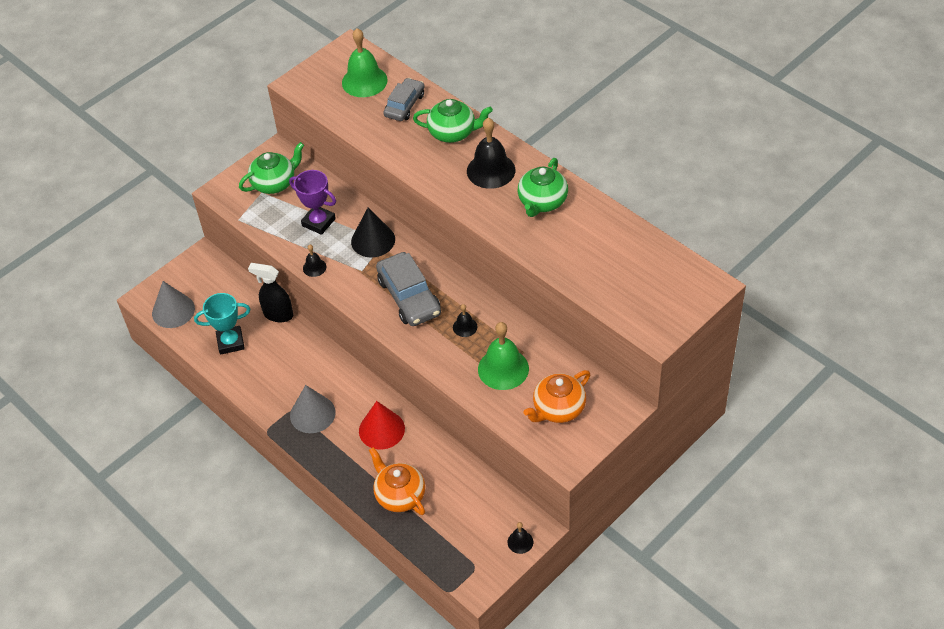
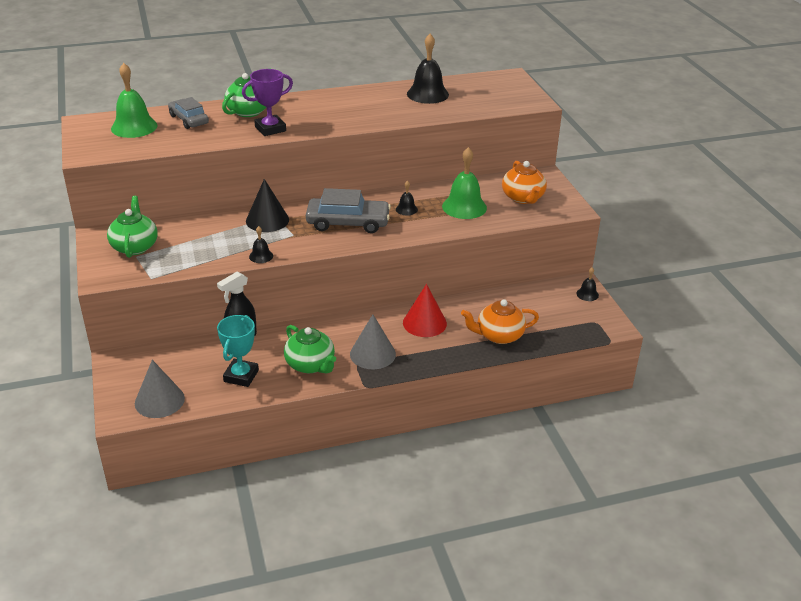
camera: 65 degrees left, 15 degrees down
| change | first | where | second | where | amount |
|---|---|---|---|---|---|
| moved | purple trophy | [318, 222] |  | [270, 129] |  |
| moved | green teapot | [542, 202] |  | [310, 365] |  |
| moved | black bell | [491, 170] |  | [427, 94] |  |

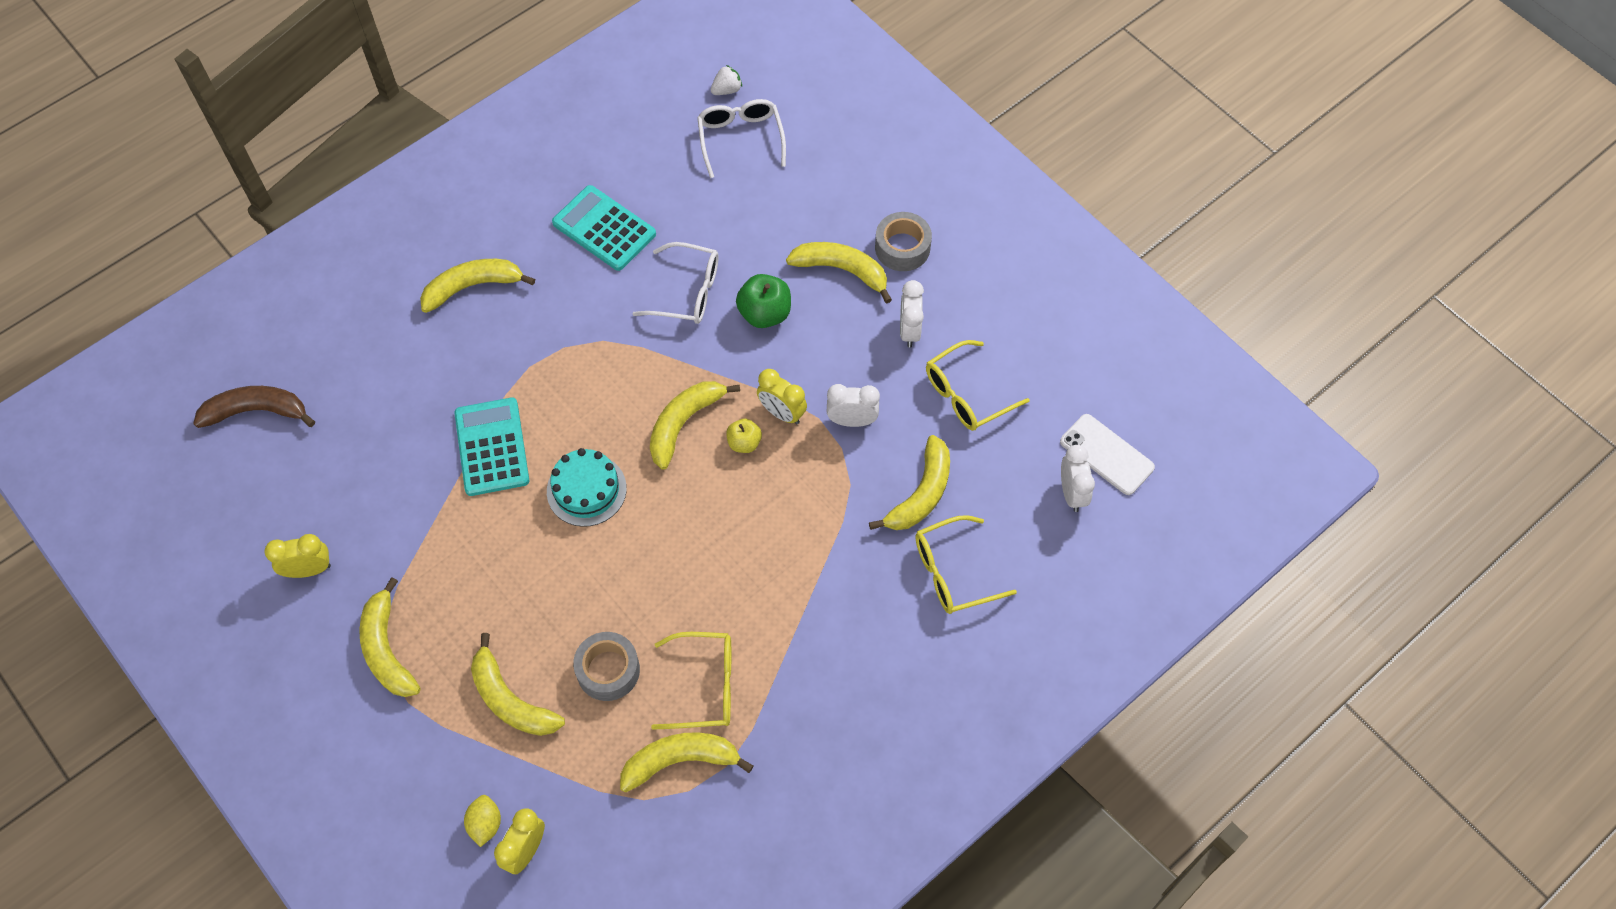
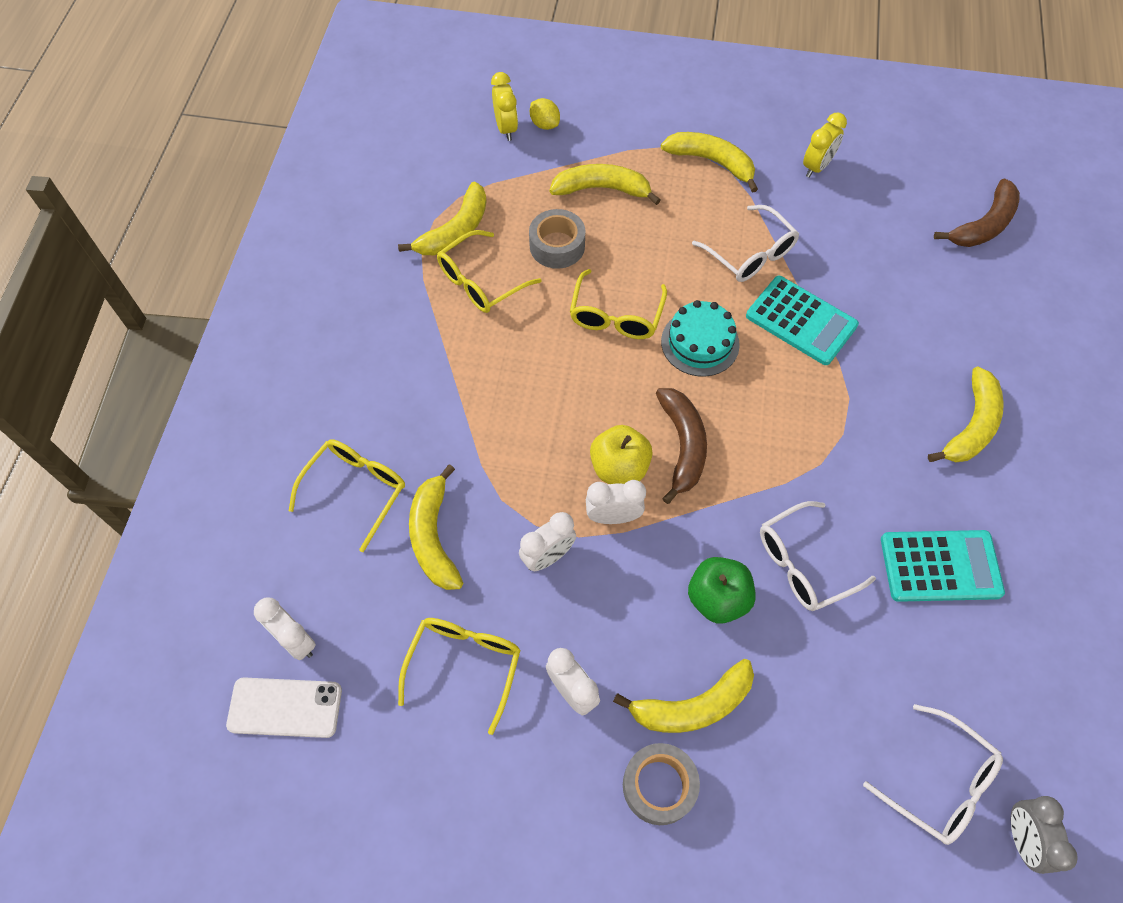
camera: 140 degrees right, 0 degrees up
| change | first | where | second | where | amount |
|---|---|---|---|---|---|
| added |  |  | yellow glasses | [616, 315] |  |
| recoloured | yellow clock | [782, 413] | white clock | [613, 516] |  |
| resized | yellow apple | [744, 443] |  | [619, 467] | x1.62 |
| recoloured | yellow banana | [683, 424] | brown banana | [682, 445] |  |
| added |  |  | white glasses | [750, 253] |  |
| replaced | white strawberry | [727, 90] | grey clock | [1021, 838] |  |

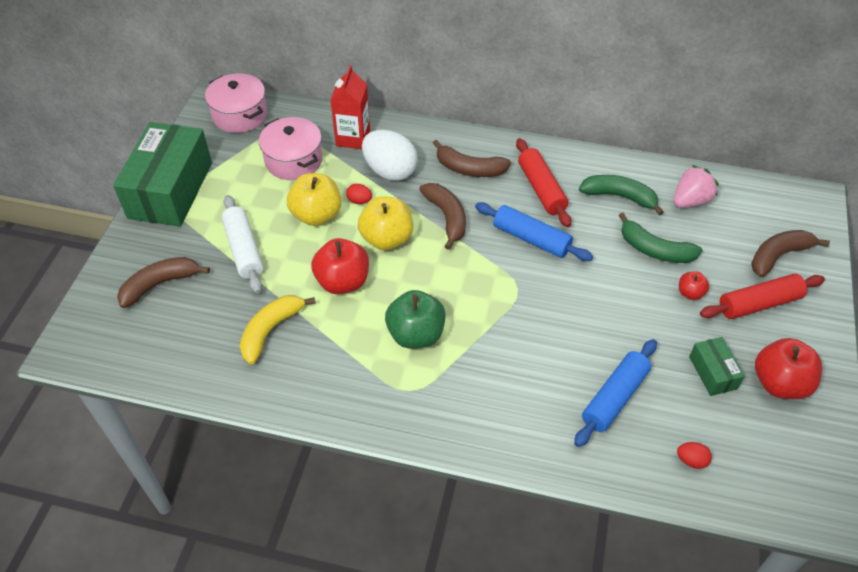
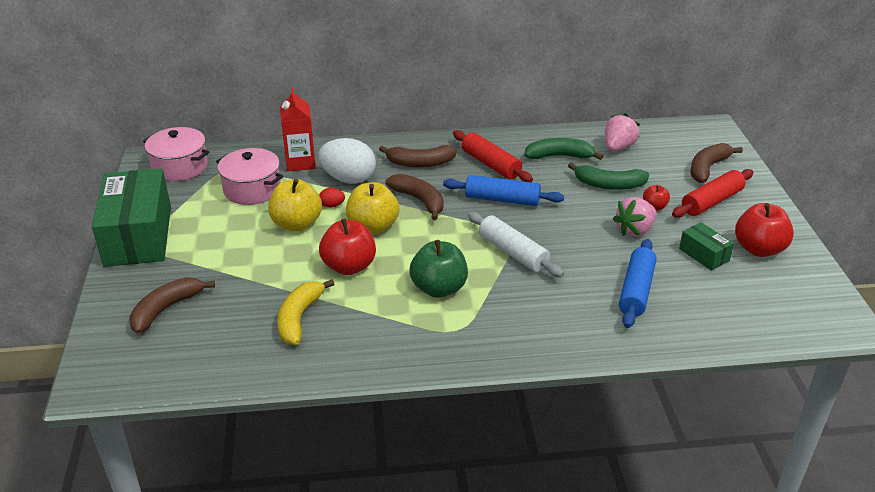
camera: 20 degrees left, 15 degrees down
| change | first | where | second | where | amount |
|---|---|---|---|---|---|
| moved | white rolling pin | [244, 250] |  | [513, 252] |  |
| added |  |  | pink strawberry | [635, 230] |  |
| removed | red egg | [691, 460] |  |  |  |

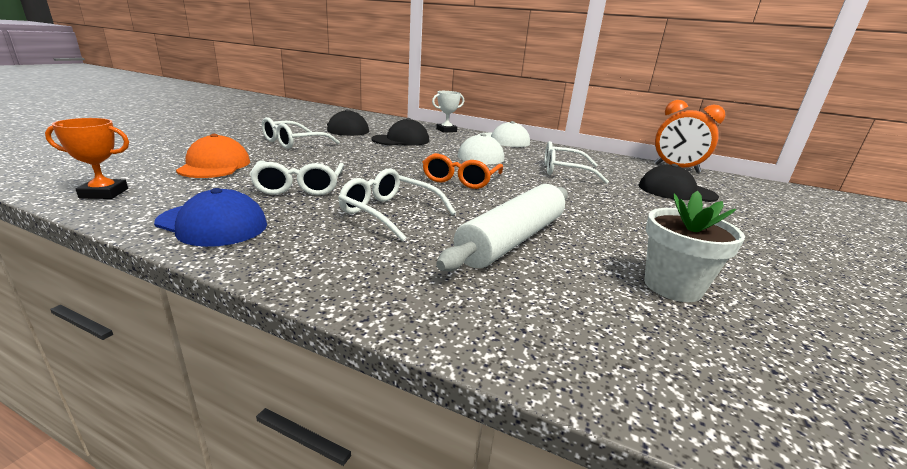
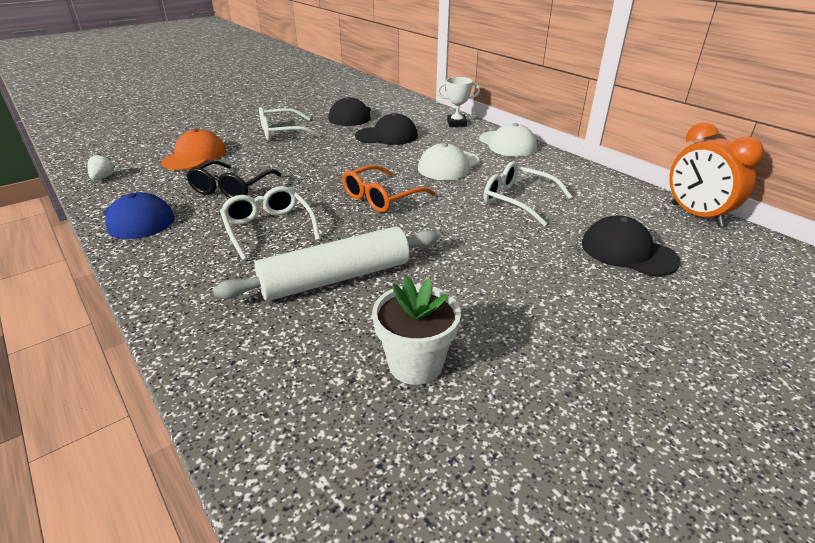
camera: 30 degrees right, 10 degrees up
| change | first | where | second | where | amount |
|---|---|---|---|---|---|
| replaced | orange trophy | [104, 193] | white strawberry | [103, 178] |  |
| recoloured | white glasses | [299, 187] | black glasses | [231, 188] |  |

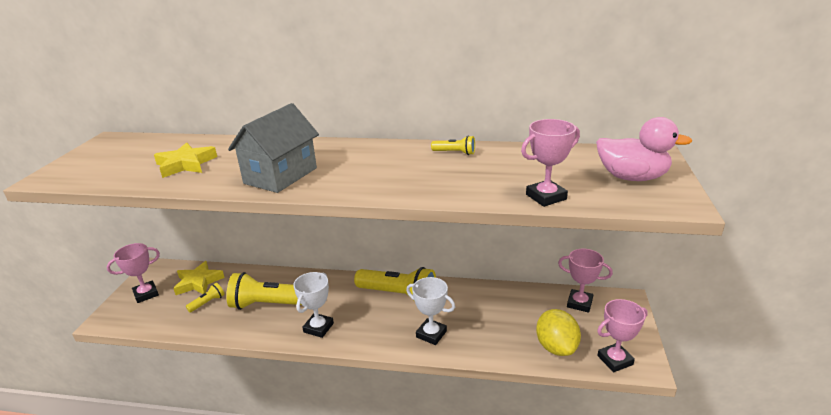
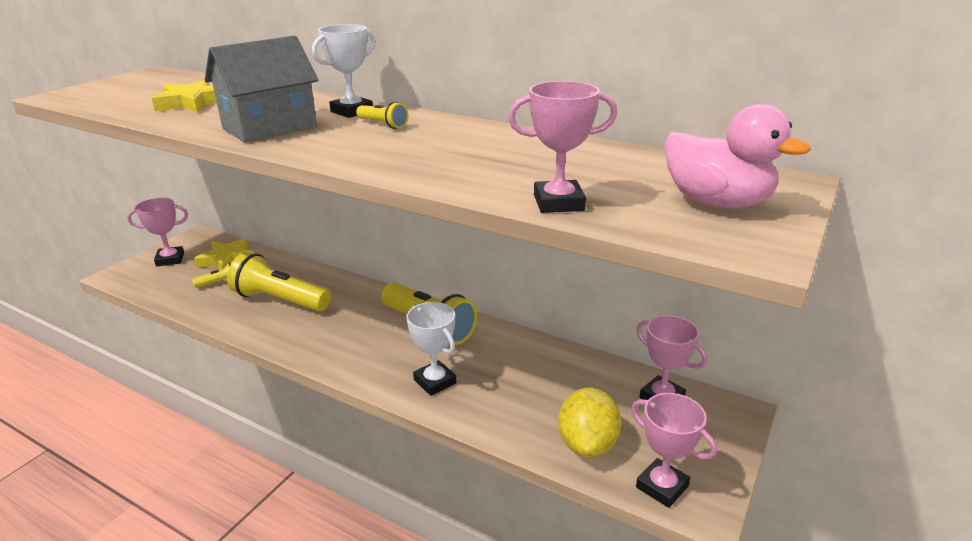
camera: 20 degrees right, 0 degrees up
| change | first | where | second | where | amount |
|---|---|---|---|---|---|
| moved | white trophy | [318, 328] |  | [352, 111] |  |
| moved | yellow flashlight | [455, 153] |  | [383, 124] |  |
| turned | pink trophy | [615, 360] |  | [662, 486] | 45 degrees clockwise |

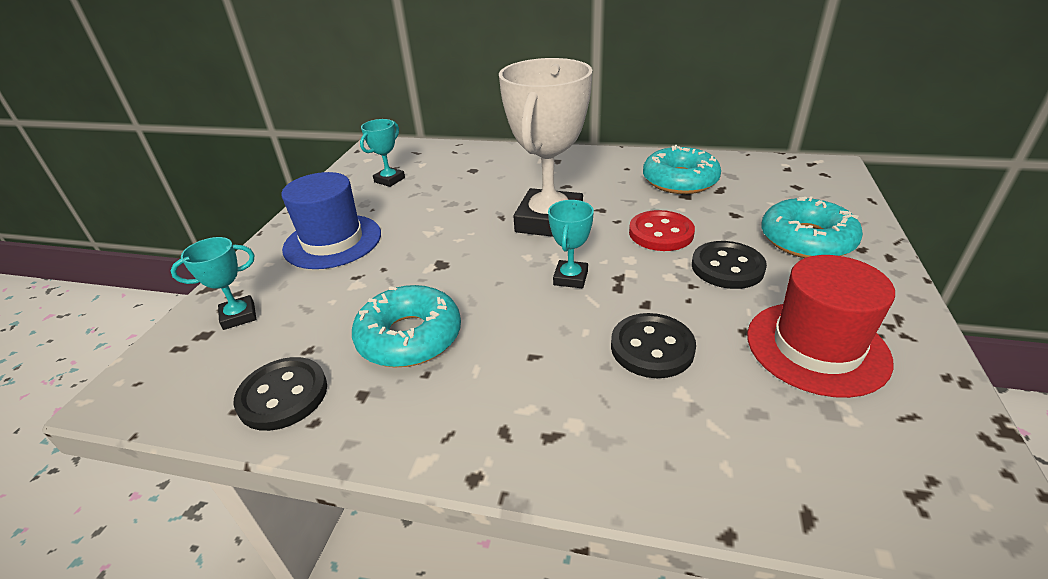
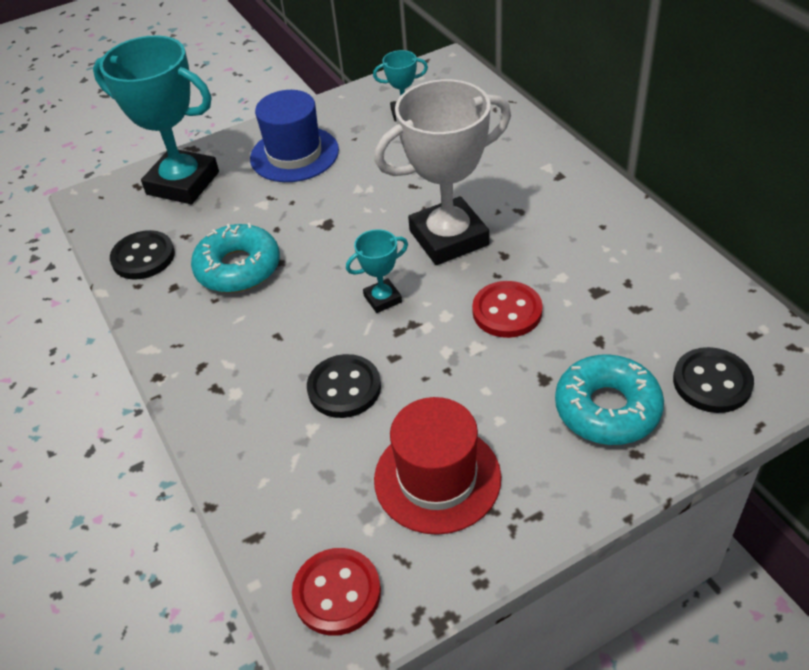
camera: 50 degrees right, 10 degrees up
| change | first | where | second | where | amount |
|---|---|---|---|---|---|
| resized | turquoise trophy | [239, 316] |  | [183, 183] | x2.19 |
| added |  |  | red button | [337, 593] |  |
| moved | black button | [727, 267] |  | [712, 382] |  |
| removed | turquoise donut | [680, 180] |  |  |  |

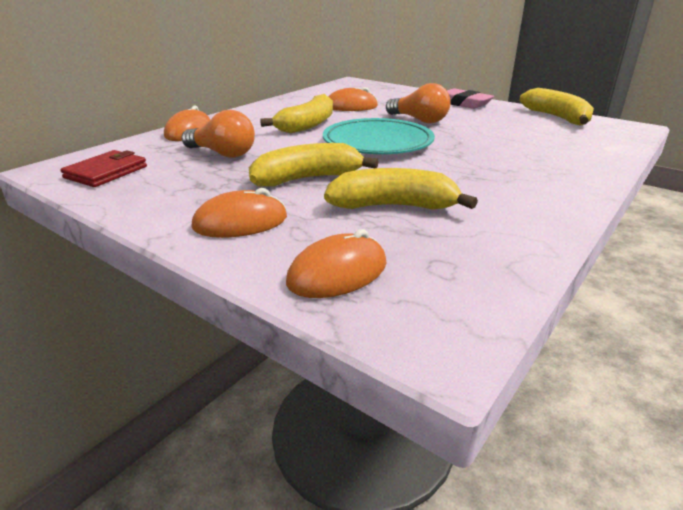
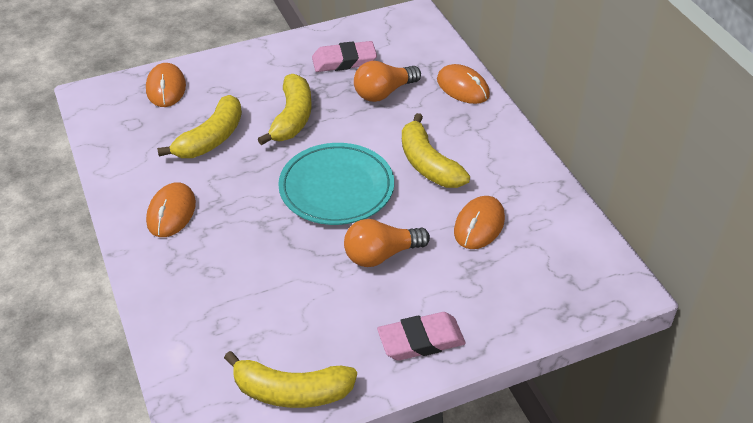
camera: 120 degrees right, 15 degrees up
| change | first | where | second | where | amount |
|---|---|---|---|---|---|
| moved | orange mouse | [240, 222] |  | [171, 212] |  |
| added |  |  | pink eraser | [344, 61] |  |
| removed | red wallet | [106, 172] |  |  |  |

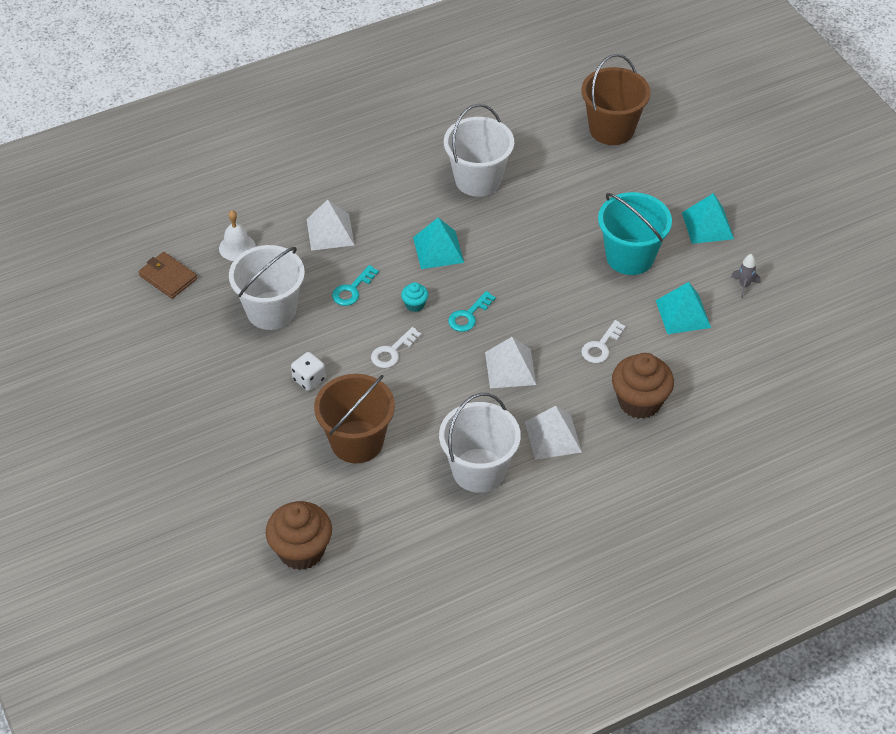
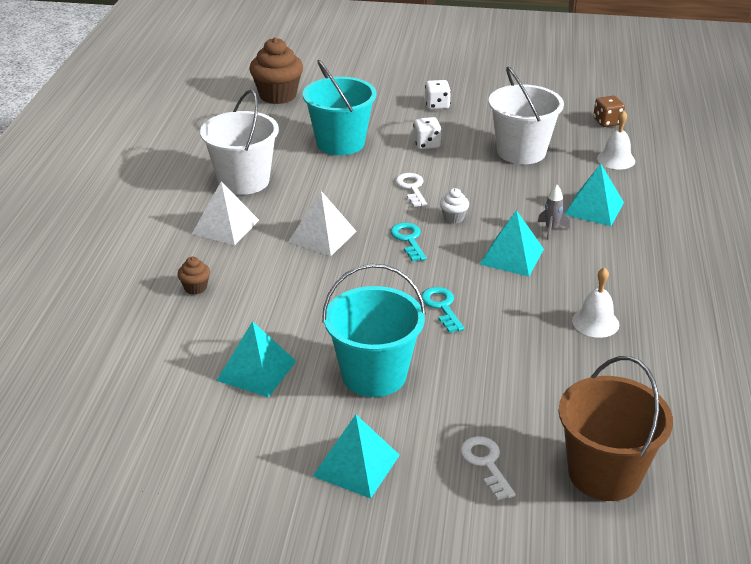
camera: 125 degrees right, 15 degrees down
| change | first | where | second | where | amount |
|---|---|---|---|---|---|
| resized | brown cupcake | [639, 402] |  | [195, 288] | x0.46 |
| recoloured | brown bucket | [357, 441] | turquoise bucket | [340, 143] |  |
| moved | turquoise key | [352, 290] |  | [441, 307] |  |
| added |  |  | white dice | [437, 105] |  |
| recoloured | turquoise cupcake | [415, 305] | white cupcake | [453, 218] |  |
| moved | white key | [601, 346] |  | [486, 463] |  |
| moved | grey rocket | [744, 286] |  | [551, 229] |  |
| recoloured | white pyramid | [330, 232] | turquoise pyramid | [594, 208] |  |
| replaced | white bucket | [478, 179] | white bell | [595, 322] |  |
| replaced | brown wallet | [168, 277] | brown dice | [607, 122] |  |

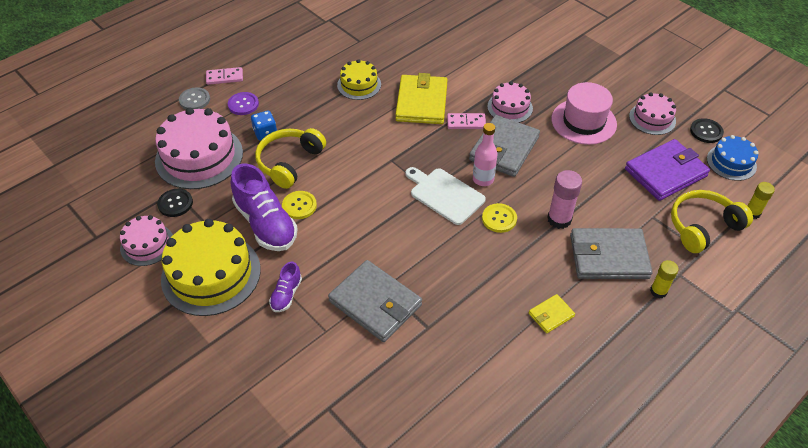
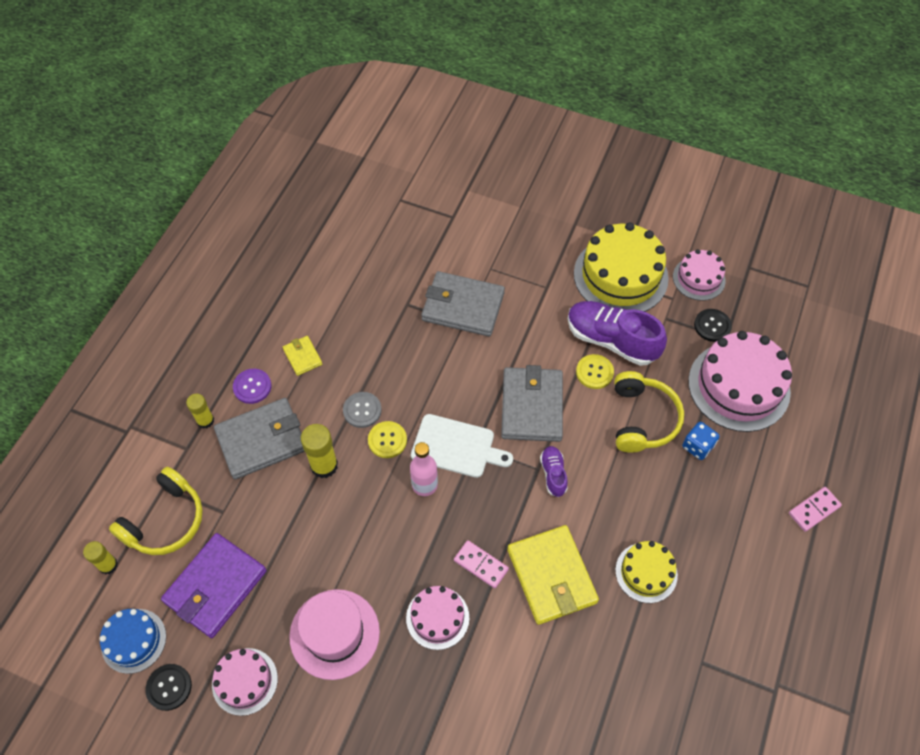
camera: 155 degrees right, 10 degrees up
| change | first | where | second | where | amount |
|---|---|---|---|---|---|
| moved | purple button | [243, 104] |  | [252, 387] |  |
| turned | yellow wallet | [551, 315] |  | [302, 357] | 60 degrees counterclockwise |
| recoloured | pink glue stick | [559, 219] | yellow glue stick | [324, 465] |  |
| moved | grey button | [194, 100] |  | [362, 410] |  |
| turned | pink domino | [466, 122] |  | [481, 565] | 60 degrees clockwise |
| moved | grey wallet | [504, 148] |  | [532, 406] |  |
| moved | purple shoe | [286, 294] |  | [553, 474] |  |

